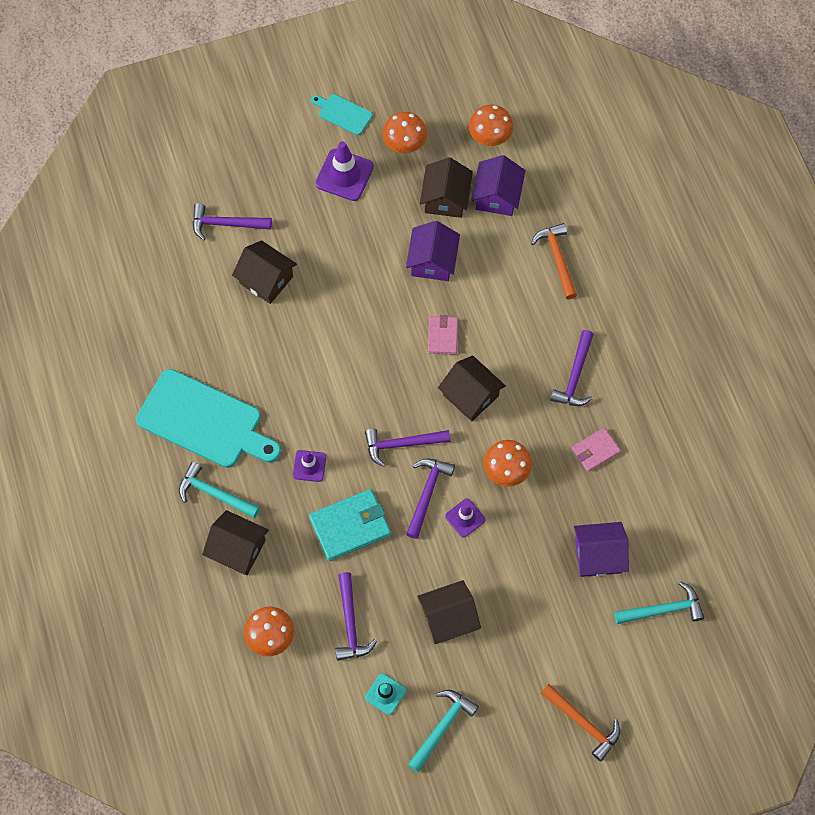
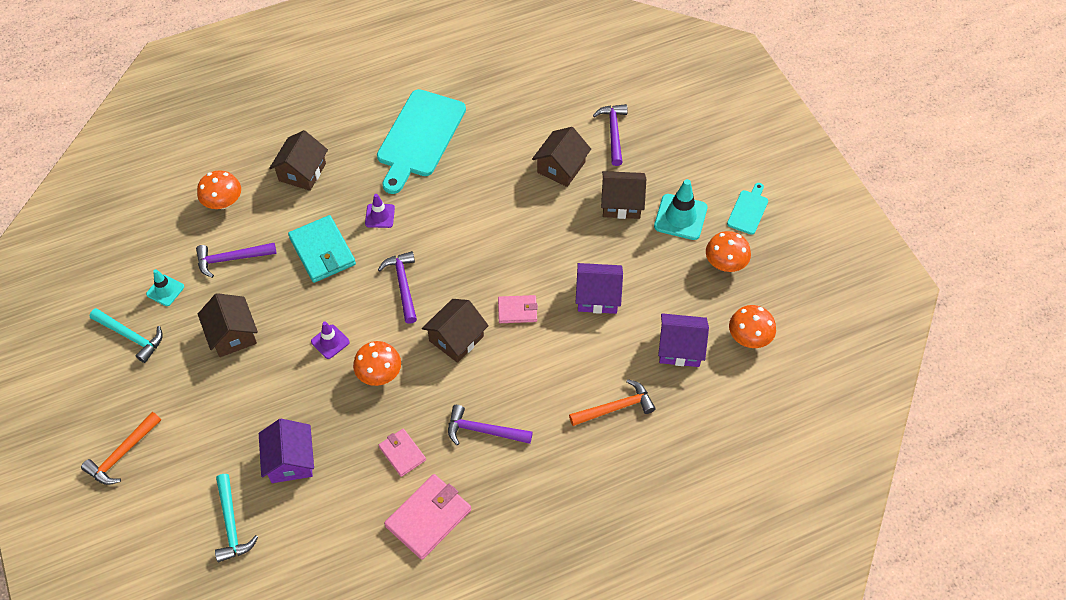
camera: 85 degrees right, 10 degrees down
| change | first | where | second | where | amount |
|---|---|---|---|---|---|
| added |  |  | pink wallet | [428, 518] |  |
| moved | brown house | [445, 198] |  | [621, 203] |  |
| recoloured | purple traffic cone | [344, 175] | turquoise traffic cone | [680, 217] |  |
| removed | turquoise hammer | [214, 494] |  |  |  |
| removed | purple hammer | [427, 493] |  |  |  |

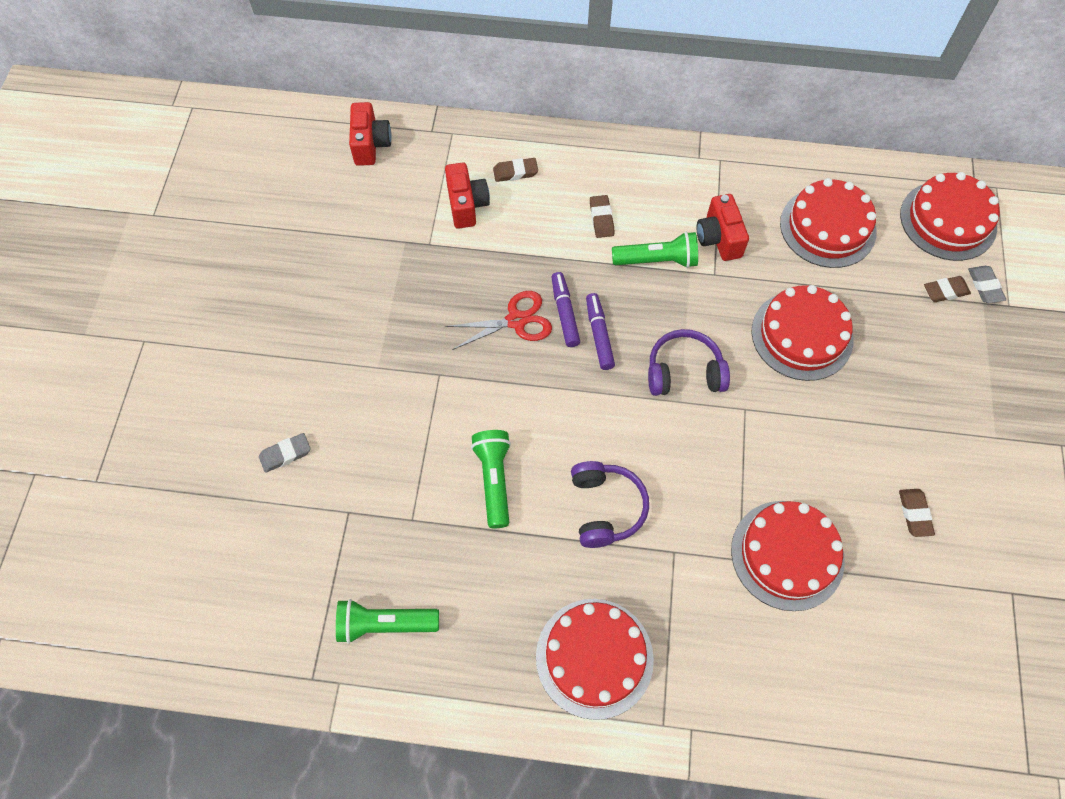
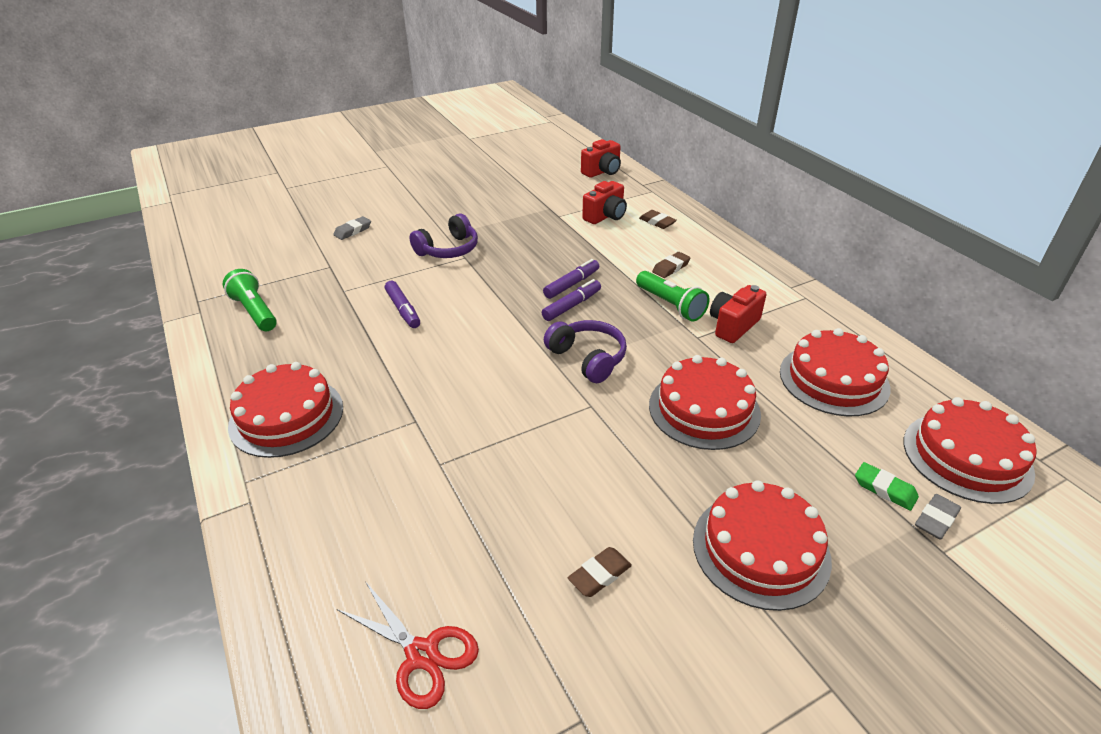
camera: 55 degrees right, 25 degrees down
| change | first | where | second | where | amount |
|---|---|---|---|---|---|
| turned | grey eraser | [285, 454] |  | [353, 231] | 75 degrees counterclockwise |
| moved | red scissors | [516, 321] |  | [422, 654] |  |
| replaced | green flashlight | [494, 480] | purple marker | [403, 310] |  |
| moved | purple headphones | [606, 508] |  | [448, 249] |  |
| moved | red cake | [787, 554] |  | [760, 549] |  |
| recoloured | brown eraser | [945, 291] | green eraser | [884, 489] |  |

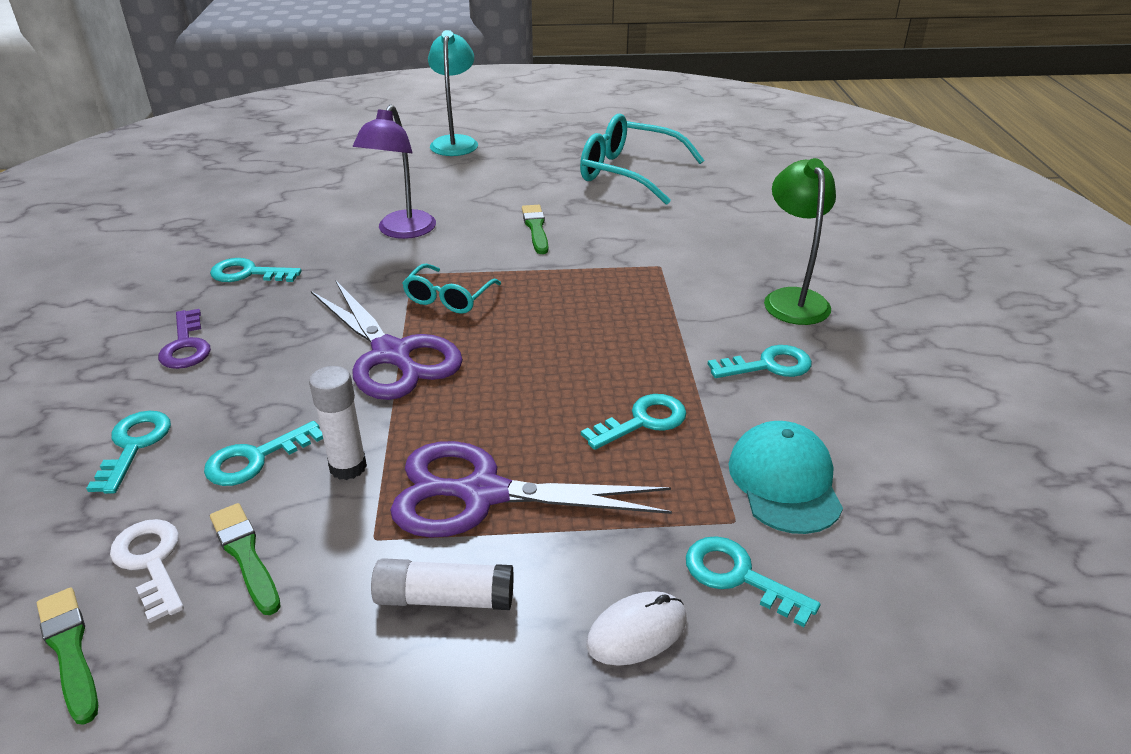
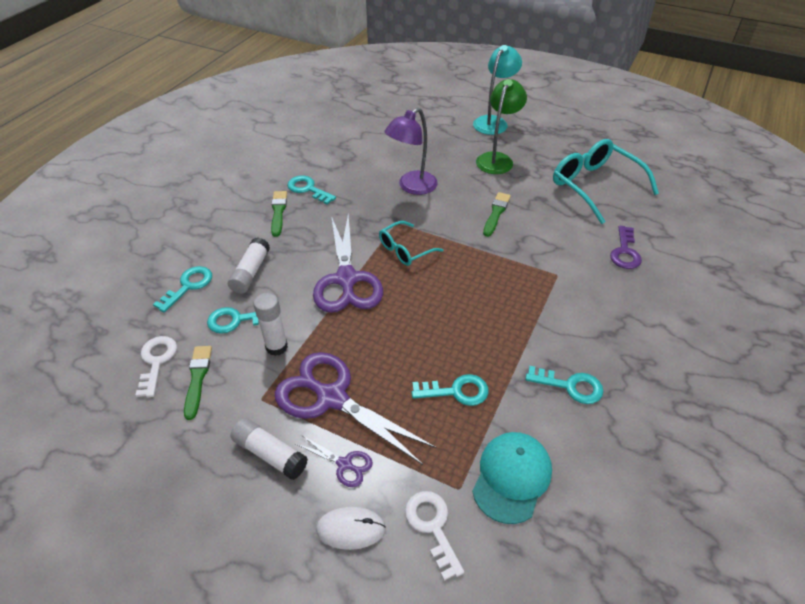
camera: 30 degrees right, 10 degrees up
| change | first | where | second | where | amount |
|---|---|---|---|---|---|
| added |  |  | white glue stick | [251, 272] |  |
| moved | green brush | [69, 650] |  | [278, 212] |  |
| added |  |  | purple scissors | [344, 464] |  |
| recoloured | turquoise key | [738, 576] | white key | [432, 526] |  |
| moved | green lamp | [792, 299] |  | [497, 159] |  |
| moved | purple key | [186, 346] |  | [625, 252] |  |

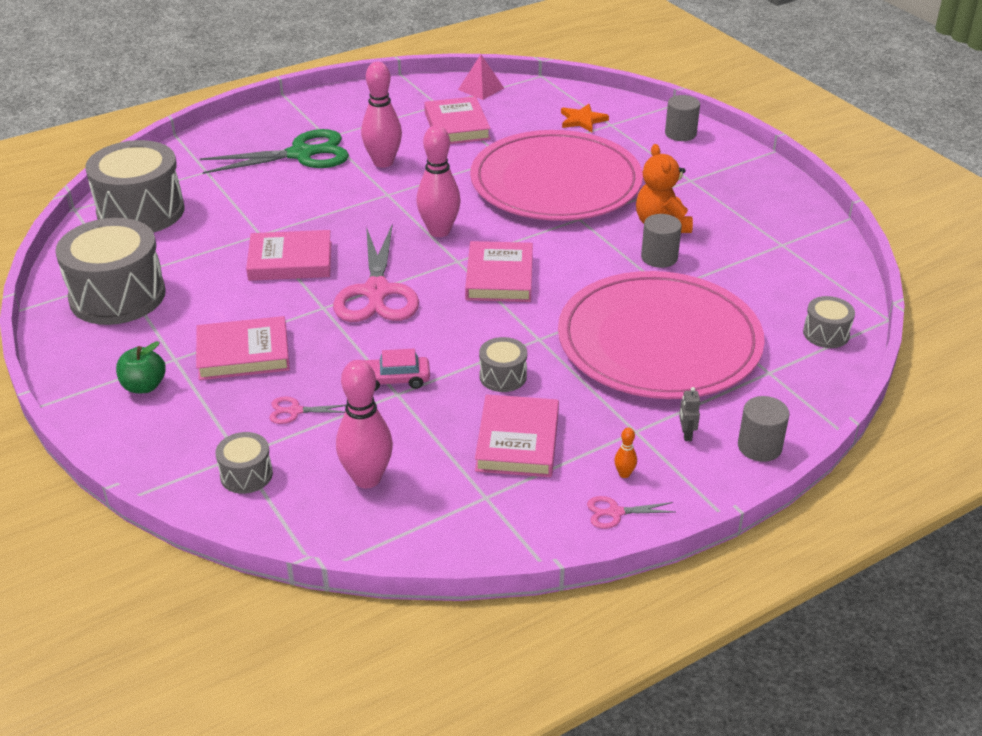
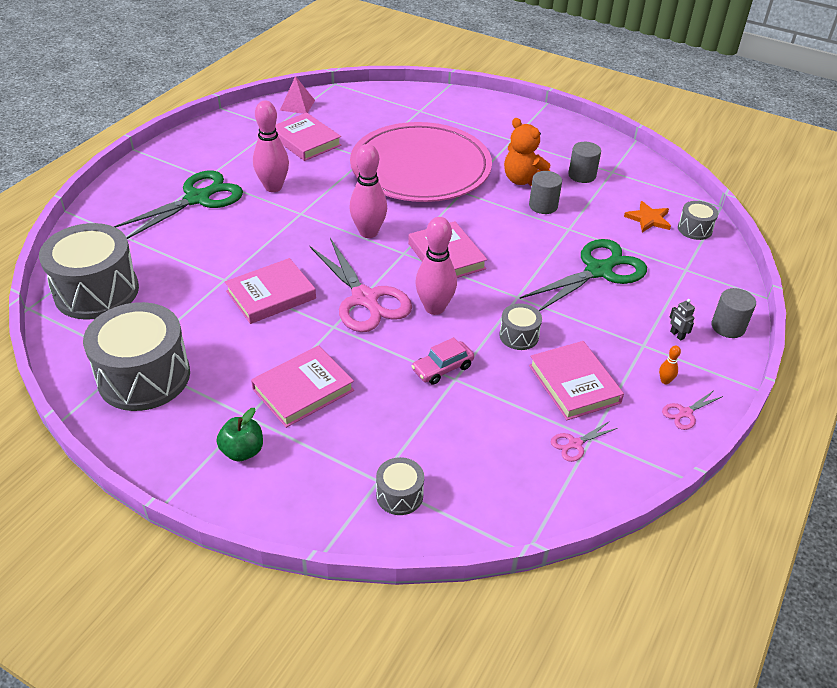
camera: 30 degrees left, 5 degrees up
| change | first | where | second | where | amount |
|---|---|---|---|---|---|
| moved | pink bowling pin | [367, 478] |  | [434, 308] |  |
| replaced | pink plate | [659, 341] | green scissors | [599, 270] |  |
| moved | pink scissors | [295, 411] |  | [575, 444] |  |
| moved | grey cylinder | [680, 134] |  | [582, 175] |  |
| moved | orange star | [582, 120] |  | [648, 219] |  |

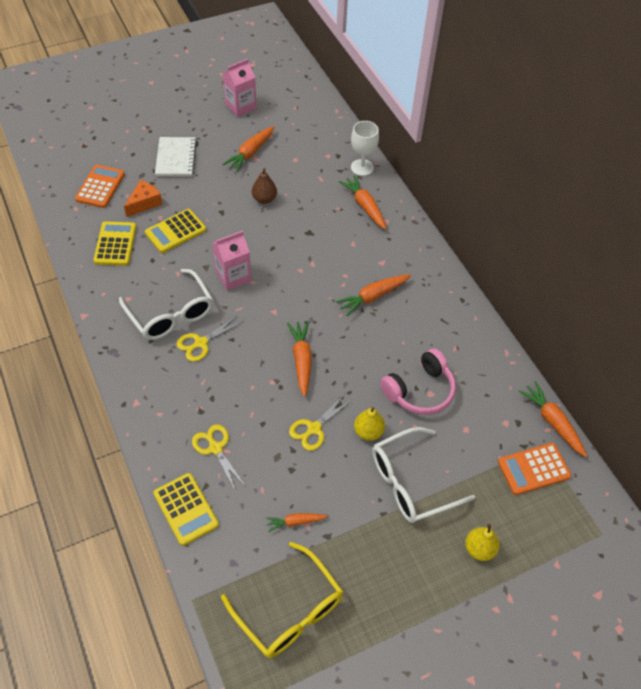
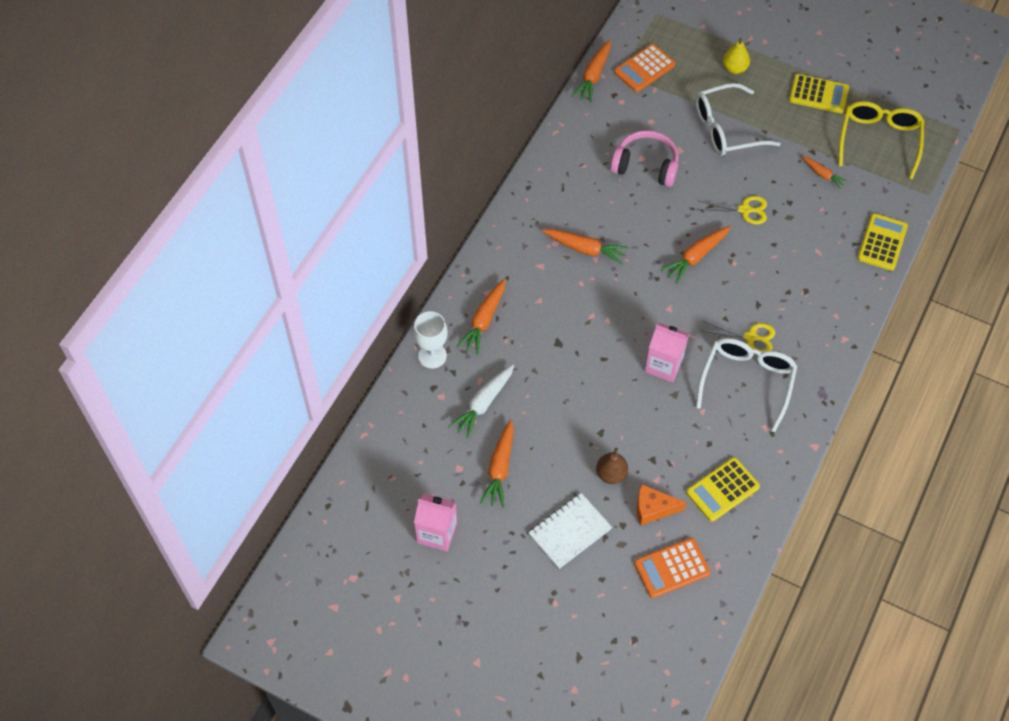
camera: 125 degrees left, 5 degrees up
| change | first | where | second | where | amount |
|---|---|---|---|---|---|
| added |  |  | white carrot | [483, 403] |  |
| turned | orange carrot | [250, 153] |  | [500, 468] | 105 degrees clockwise |
| moved | brown pear | [264, 199] |  | [611, 474] |  |
| turned | orange calculator | [533, 469] |  | [644, 68] | 105 degrees clockwise |
| turned | white glasses | [411, 483] |  | [726, 129] | 135 degrees clockwise |
| moved | yellow calculator | [175, 231] |  | [818, 94] |  |
| removed | yellow scissors | [215, 448] |  |  |  |
| removed | yellow pear | [368, 432] |  |  |  |

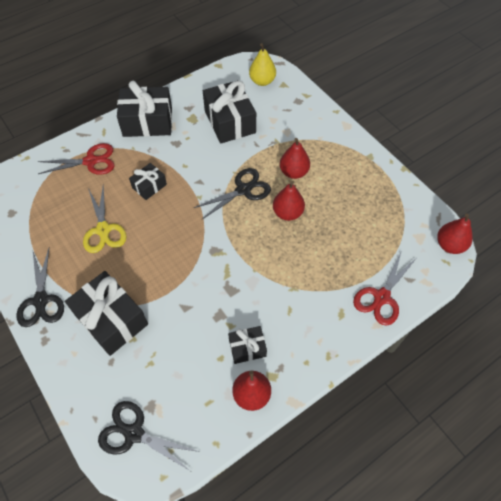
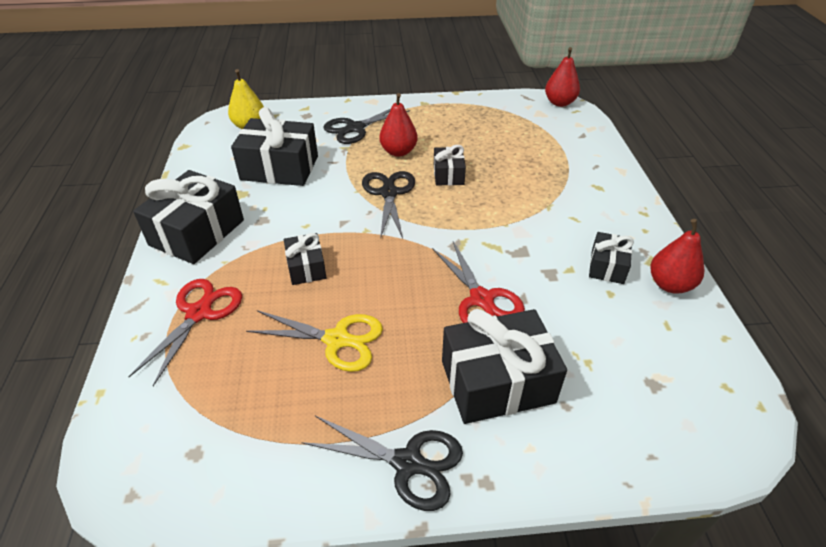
camera: 60 degrees left, 15 degrees down
| change | first | where | second | where | amount |
|---|---|---|---|---|---|
| moved | black scissors | [134, 433] |  | [355, 128] |  |
| moved | red scissors | [381, 297] |  | [481, 299] |  |
| replaced | red pear | [287, 213] | black gift | [448, 174] |  |

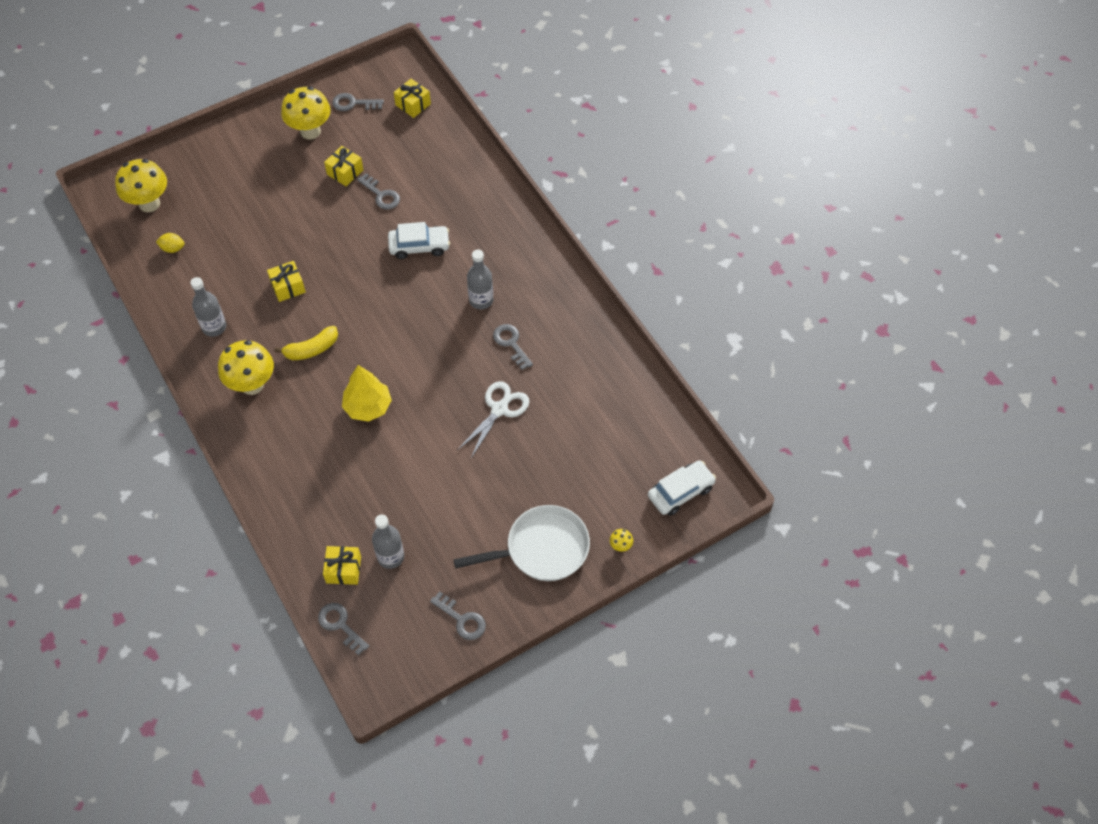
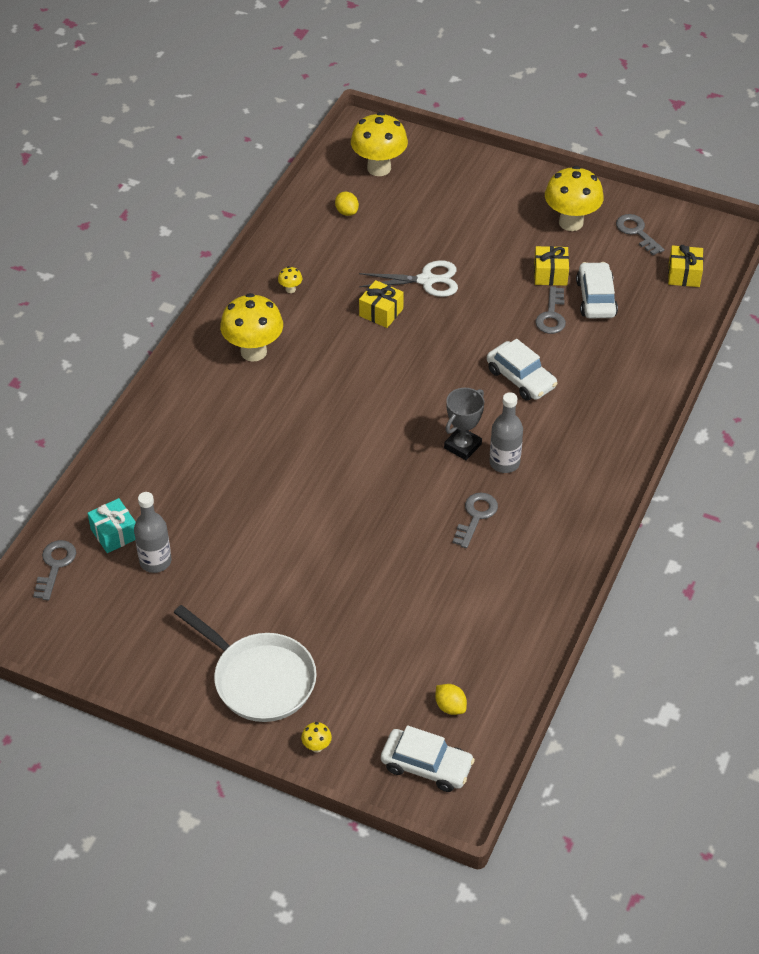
camera: 55 degrees right, 10 degrees down
| change | first | where | second | where | amount |
|---|---|---|---|---|---|
| recoloured | yellow gift | [343, 570] | turquoise gift | [114, 534] |  |
| replaced | grey bottle | [214, 327] | yellow mushroom | [290, 289] |  |
| moved | white scissors | [499, 409] |  | [426, 280] |  |
| added |  |  | yellow lemon | [450, 706] |  |
| added |  |  | grey trophy | [462, 446] |  |
| added |  |  | white car | [596, 298] |  |
| removed | yellow banana | [311, 349] |  |  |  |
| removed | yellow tree | [368, 407] |  |  |  |
| removed | grey key | [462, 619] |  |  |  |

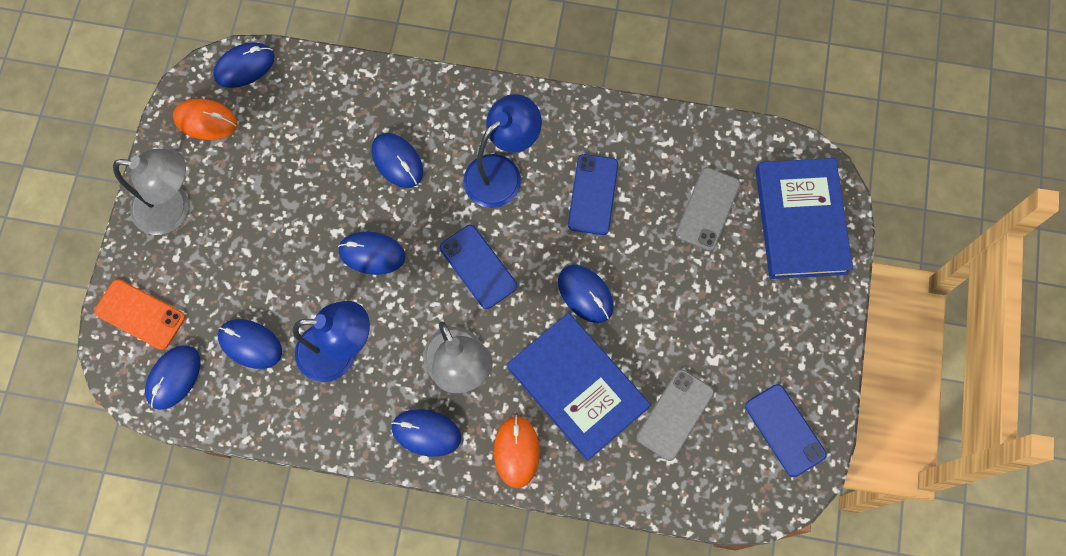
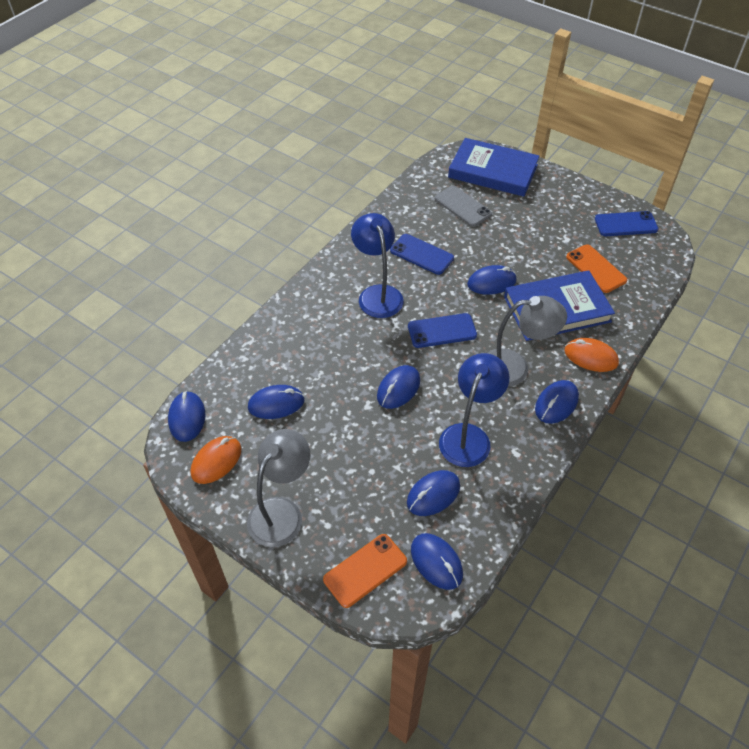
camera: 65 degrees left, 20 degrees down
| change | first | where | second | where | amount |
|---|---|---|---|---|---|
| moved | blue mouse | [397, 161] |  | [276, 404] |  |
| recoloured | grey phone | [675, 414] | orange phone | [596, 269] |  |

